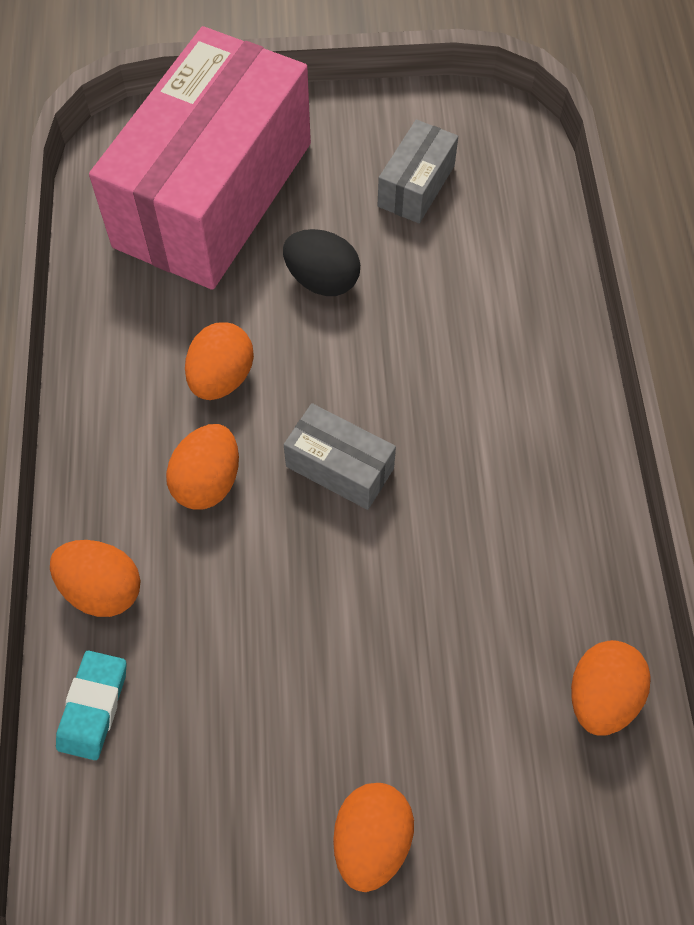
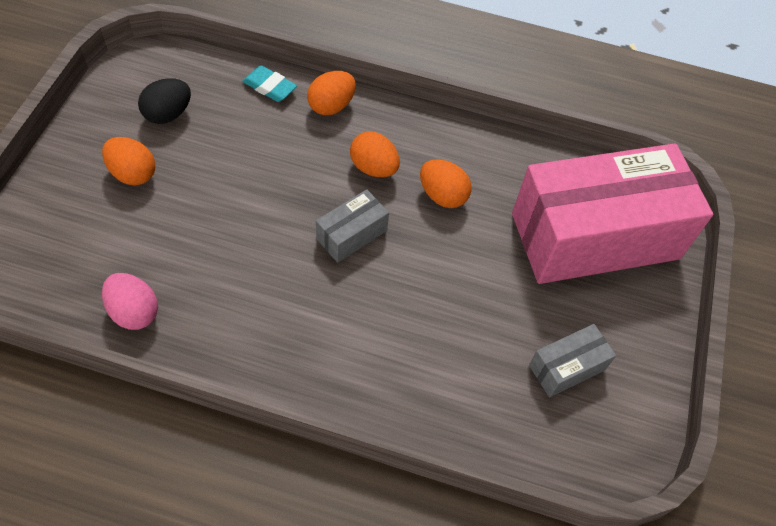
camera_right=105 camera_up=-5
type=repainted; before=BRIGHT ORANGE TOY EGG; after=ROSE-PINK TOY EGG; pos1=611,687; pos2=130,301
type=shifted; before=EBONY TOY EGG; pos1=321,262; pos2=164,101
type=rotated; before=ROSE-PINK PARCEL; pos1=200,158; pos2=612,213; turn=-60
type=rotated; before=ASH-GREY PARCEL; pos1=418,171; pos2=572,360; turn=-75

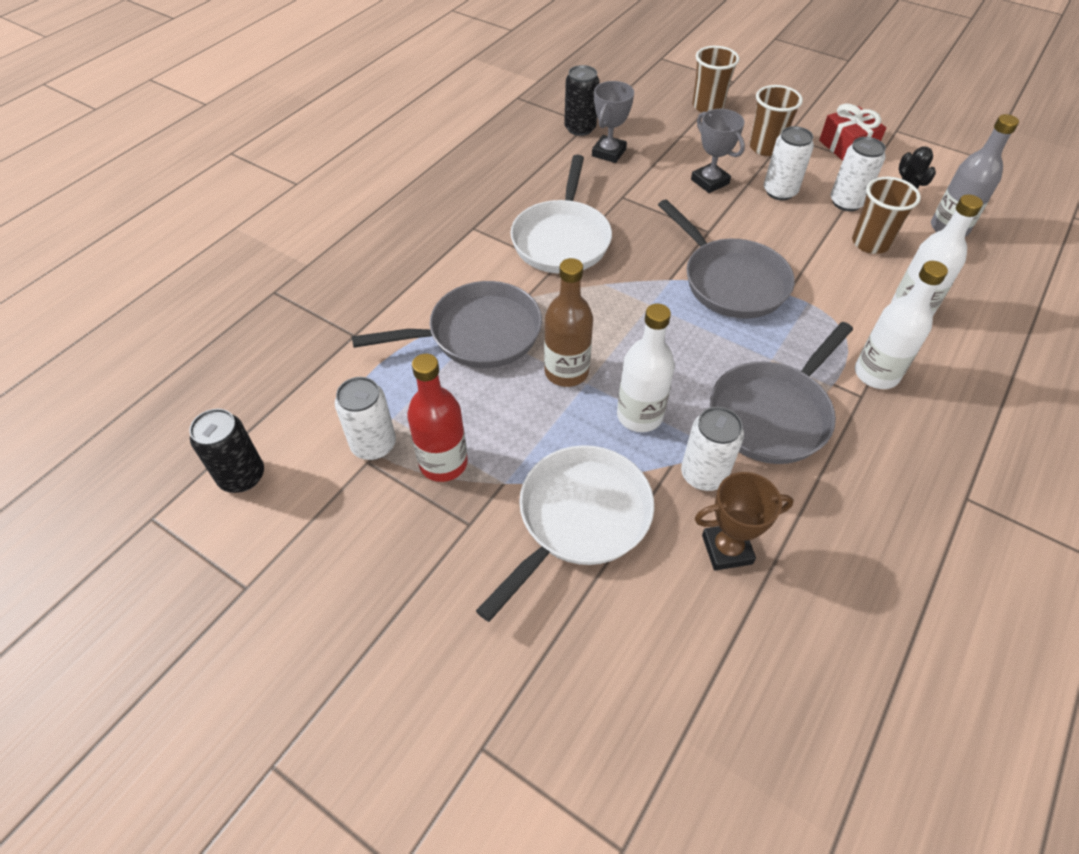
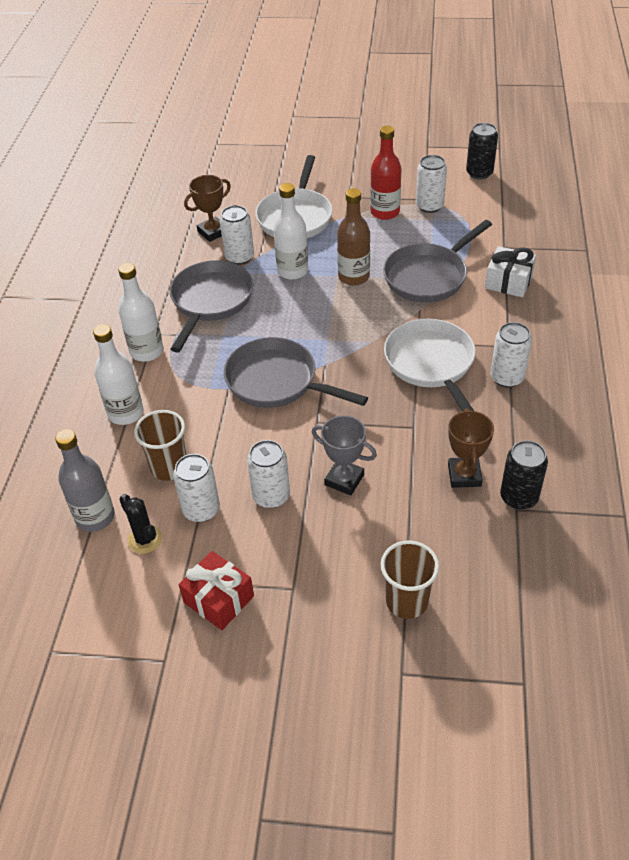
camera_right=155 camera_up=-5
type=repainted; before=ASH-GREY PRIZE CUP; after=RUSSET PRIZE CUP; pos1=613,122; pos2=471,448
type=new; after=SNOW-WHITE GIFT; pos2=510,271
type=new; after=SNOW-WHITE TIN; pos2=511,354
type=gone; before=RUSSET TUMBLER; pos1=776,120

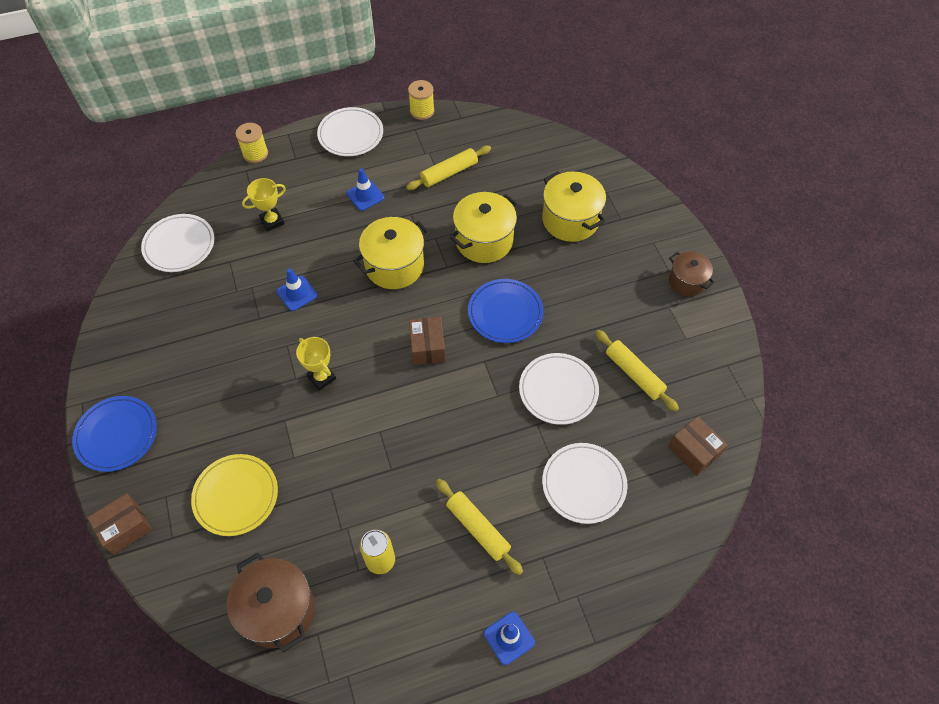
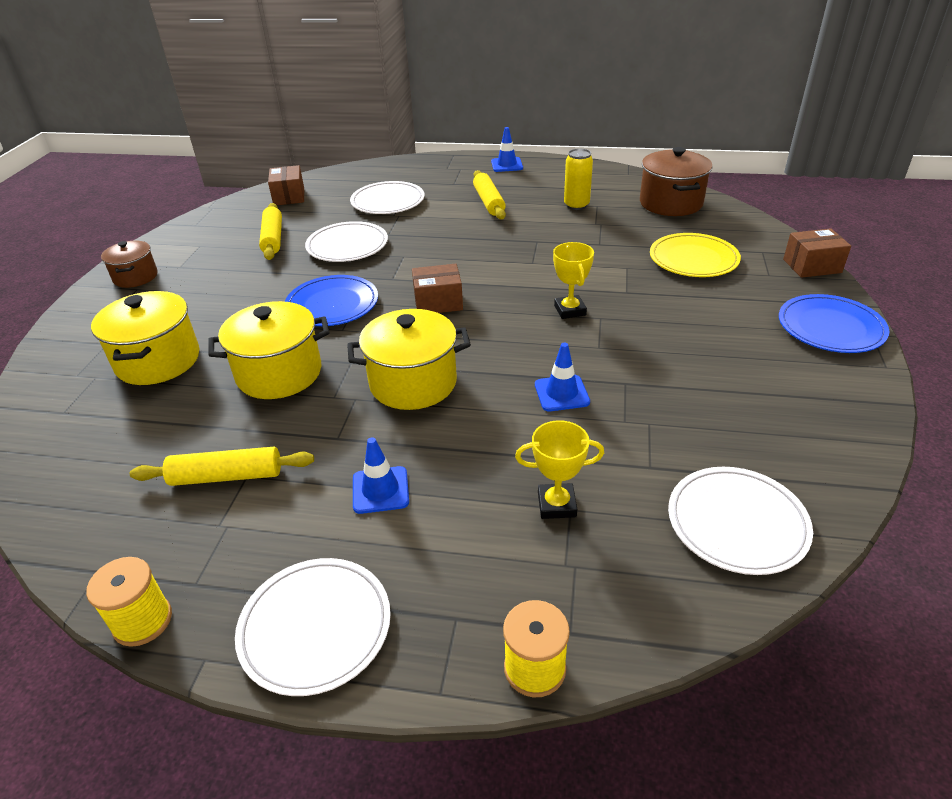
camera_right=-150 camera_up=-20
type=rotated; before=RUSSET PARCEL; pos1=427,341; pos2=437,288; turn=60

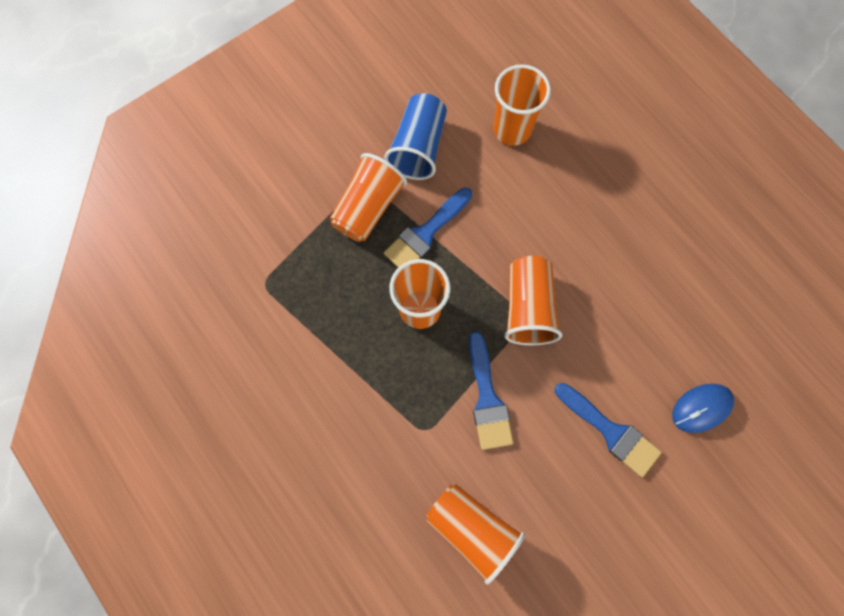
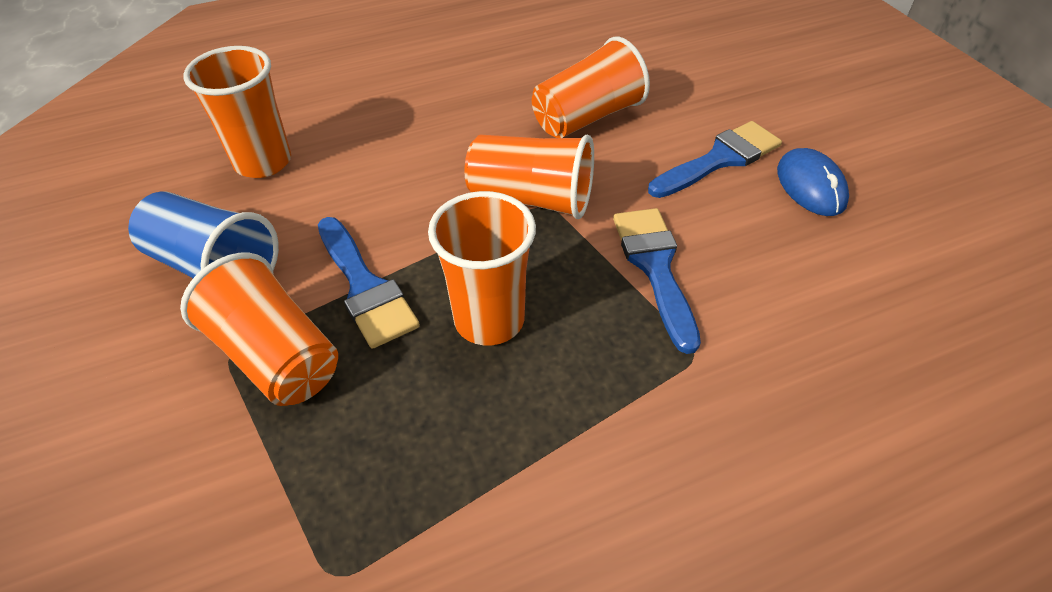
camera_right=-75 camera_up=-25
type=shifted; before=BRIGHT ORANGE TUMBLER; pos1=475,534; pos2=591,87
type=rotated; before=ROYAL BLUE BRUSH; pos1=491,390; pos2=657,281; turn=-105
type=shifted; before=ROYAL BLUE MOUSE; pos1=703,408; pos2=813,182

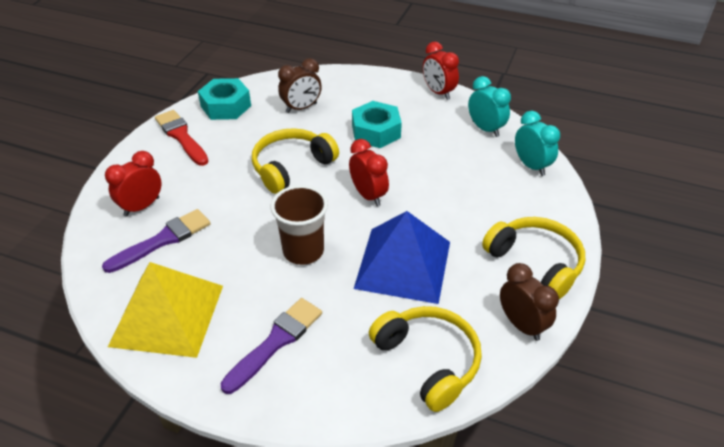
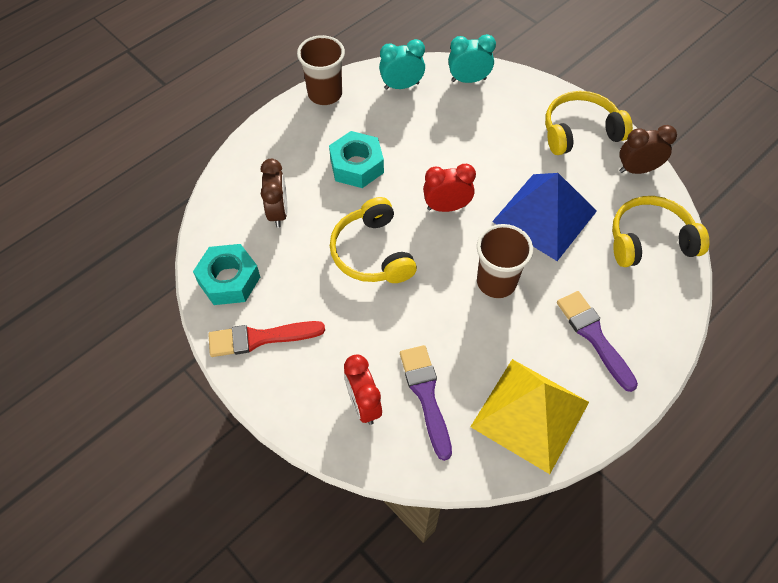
camera_right=-65 camera_up=15
type=swapped; before=SCARLET CLOCK; after=RUSSET TUMBLER; pos1=441,70; pos2=321,70

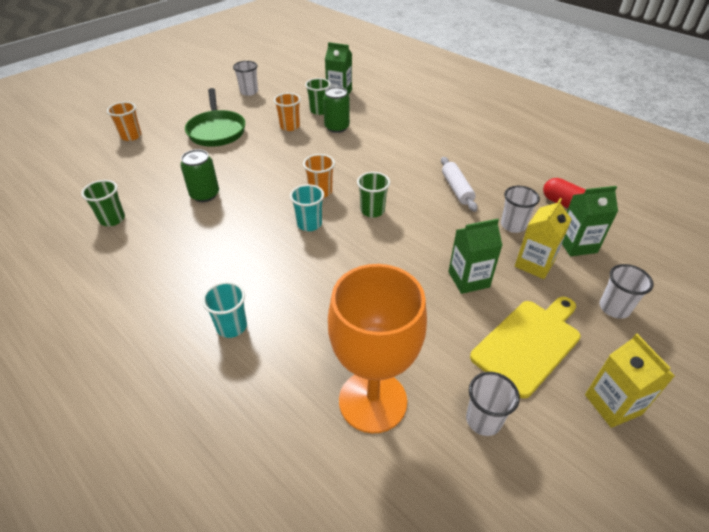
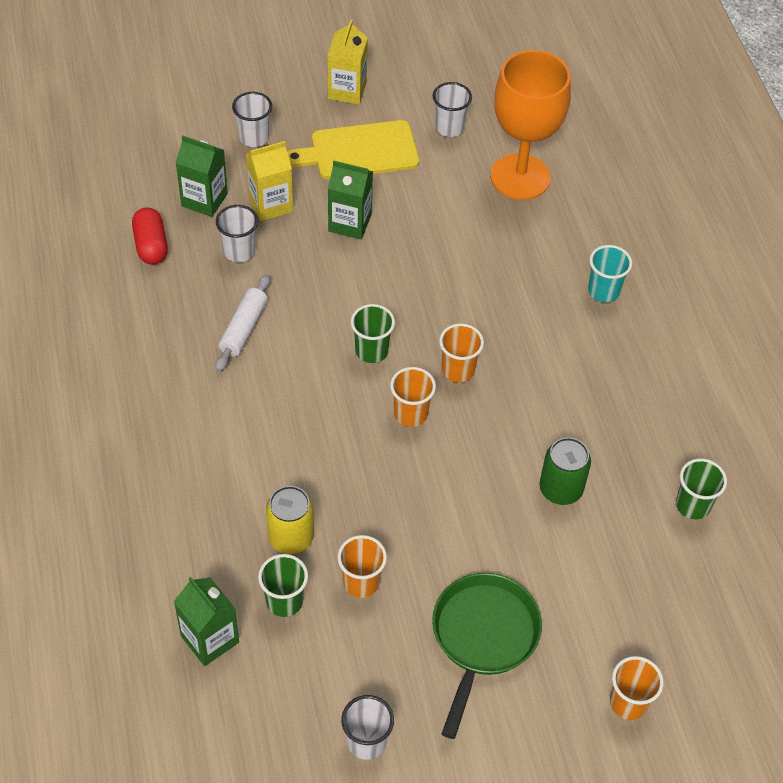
camera_right=-150 camera_up=10
type=repainted; before=GREEN TIN; after=GOLDEN TIN; pos1=336,110; pos2=290,520
type=repainted; before=TURQUOISE TUMBLER; after=BRIGHT ORANGE TUMBLER; pos1=307,207; pos2=461,353

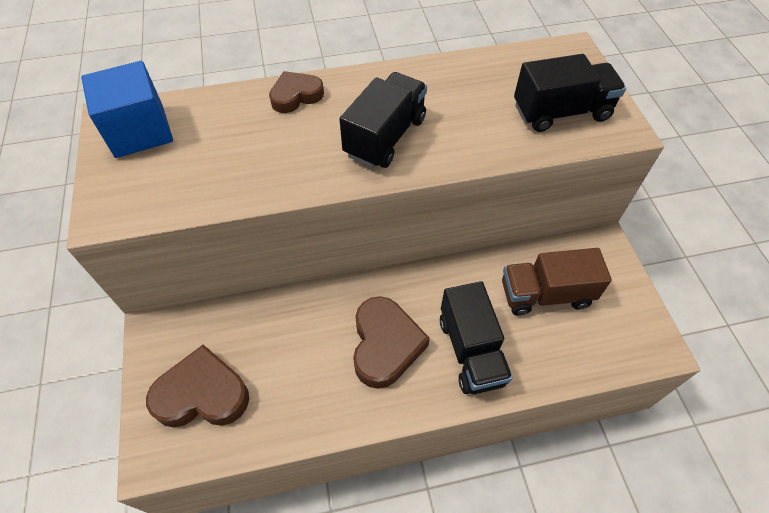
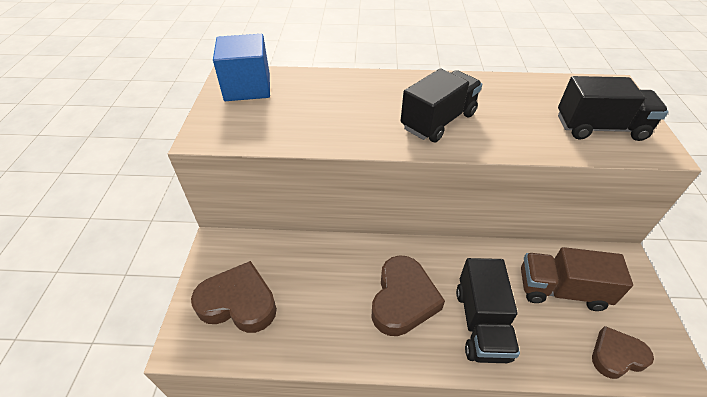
camera_right=15 camera_up=-10
type=shifted; before=RUSSET HEART SHAPE; pos1=296,92; pos2=623,352

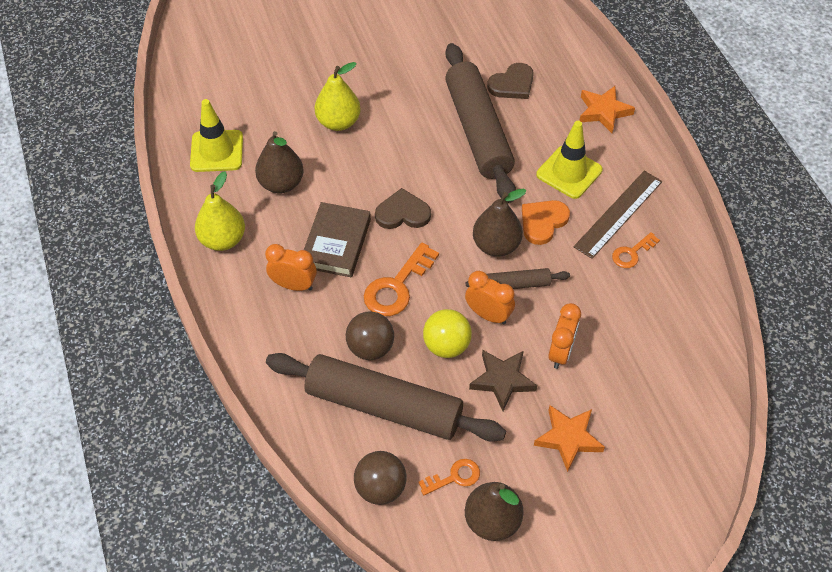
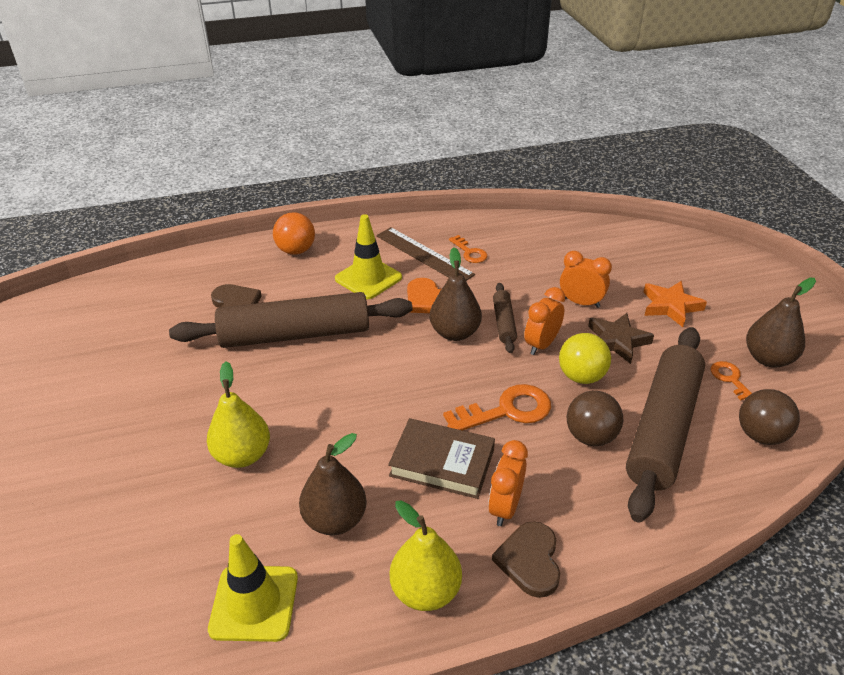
camera_right=-85 camera_up=-15
type=swapped; before=BRIGHT ORANGE STAR SHAPE; after=BRIGHT ORANGE BALL; pos1=607,109; pos2=294,233
type=rotated; before=BRIGHT ORANGE LATCHKEY; pos1=401,279; pos2=497,407; turn=-60
type=shifted; before=RUSSET HEART SHAPE; pos1=403,208; pos2=526,559

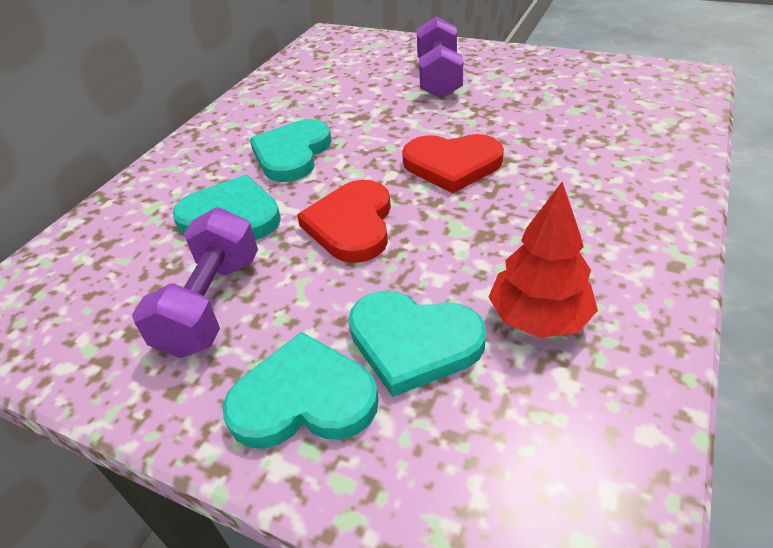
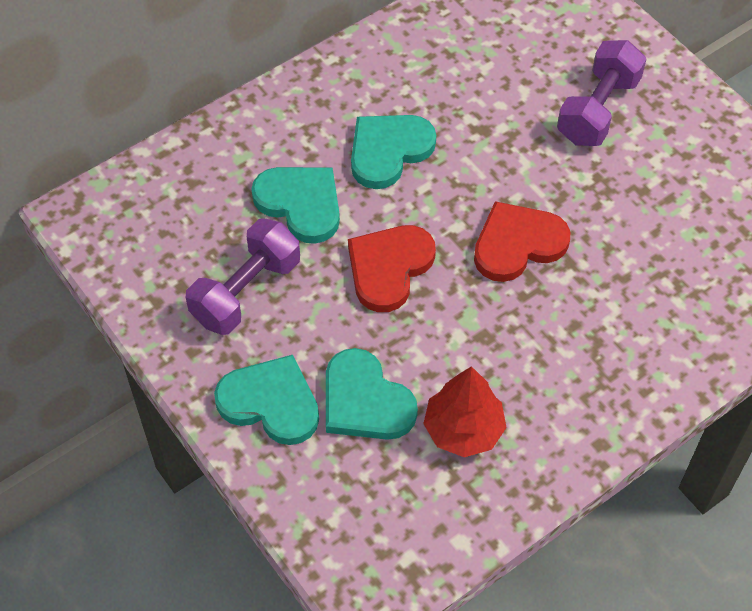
camera_right=25 camera_up=15
type=rotated; before=SCARLET HEART SHAPE; pos1=453,163; pos2=522,241; turn=120

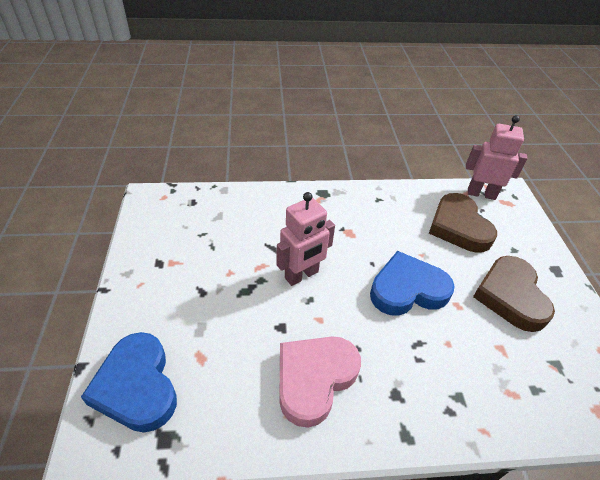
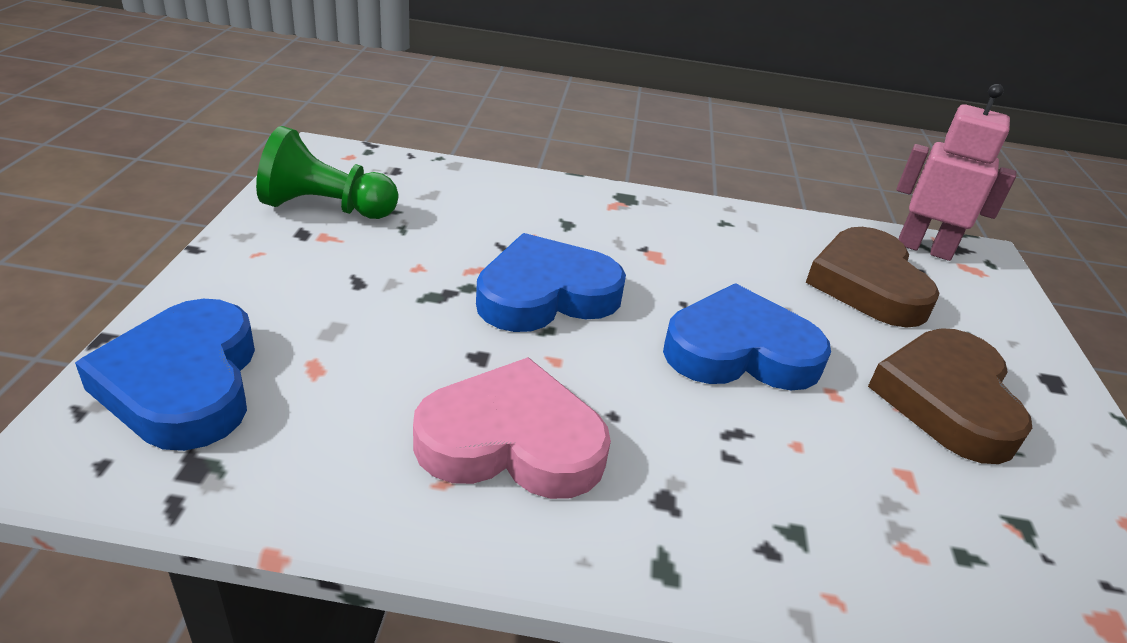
camera_right=10 camera_up=-10
type=new; after=GREEN PAWN; pos2=327,172
type=rotated; before=ROSE-PINK HEART SHAPE; pos1=320,382; pos2=512,428; turn=45
type=swapped; before=ROSE-PINK ROBOT; after=ROYAL BLUE HEART SHAPE; pos1=305,239; pos2=551,282

